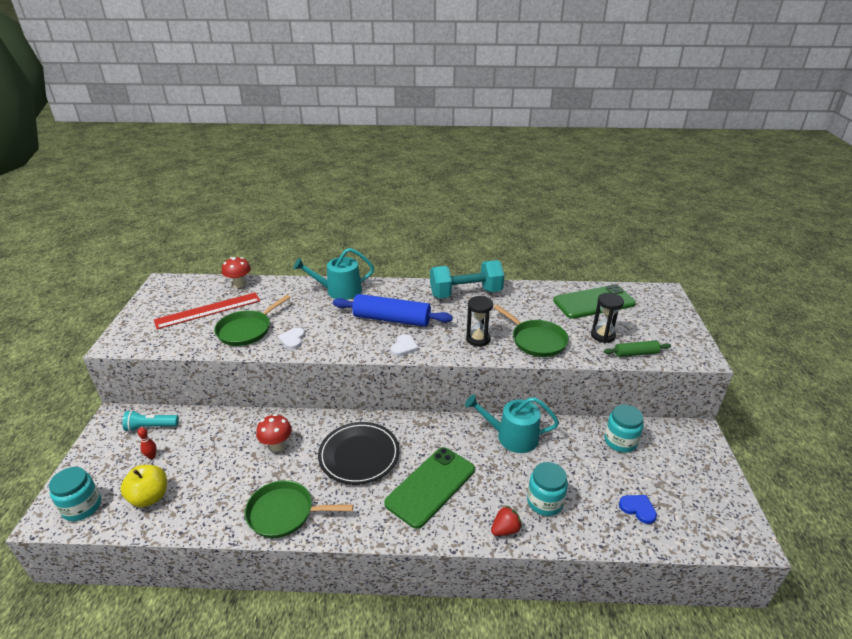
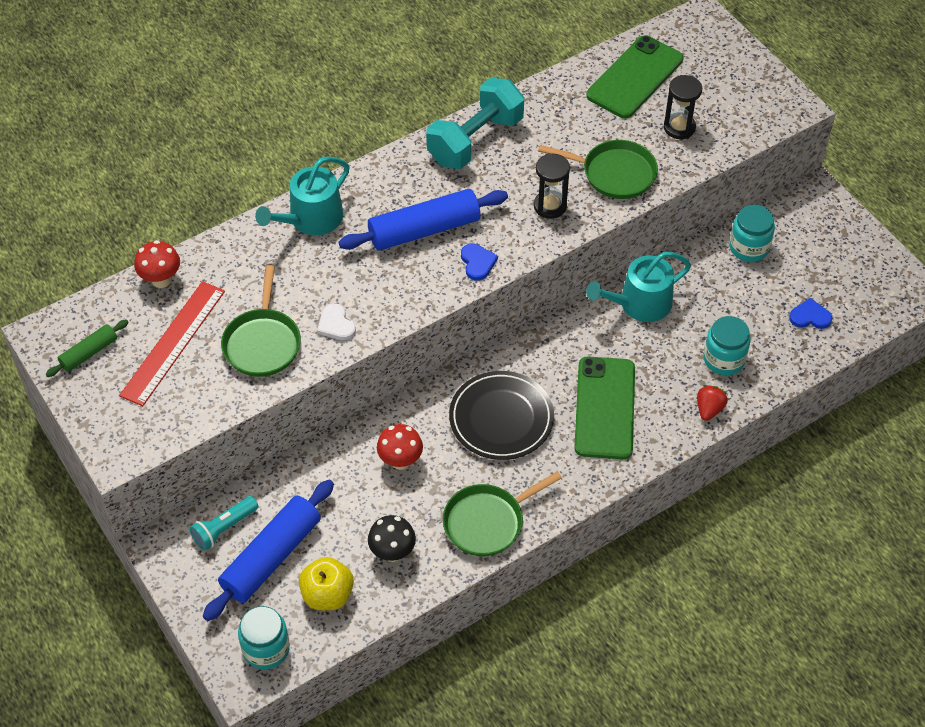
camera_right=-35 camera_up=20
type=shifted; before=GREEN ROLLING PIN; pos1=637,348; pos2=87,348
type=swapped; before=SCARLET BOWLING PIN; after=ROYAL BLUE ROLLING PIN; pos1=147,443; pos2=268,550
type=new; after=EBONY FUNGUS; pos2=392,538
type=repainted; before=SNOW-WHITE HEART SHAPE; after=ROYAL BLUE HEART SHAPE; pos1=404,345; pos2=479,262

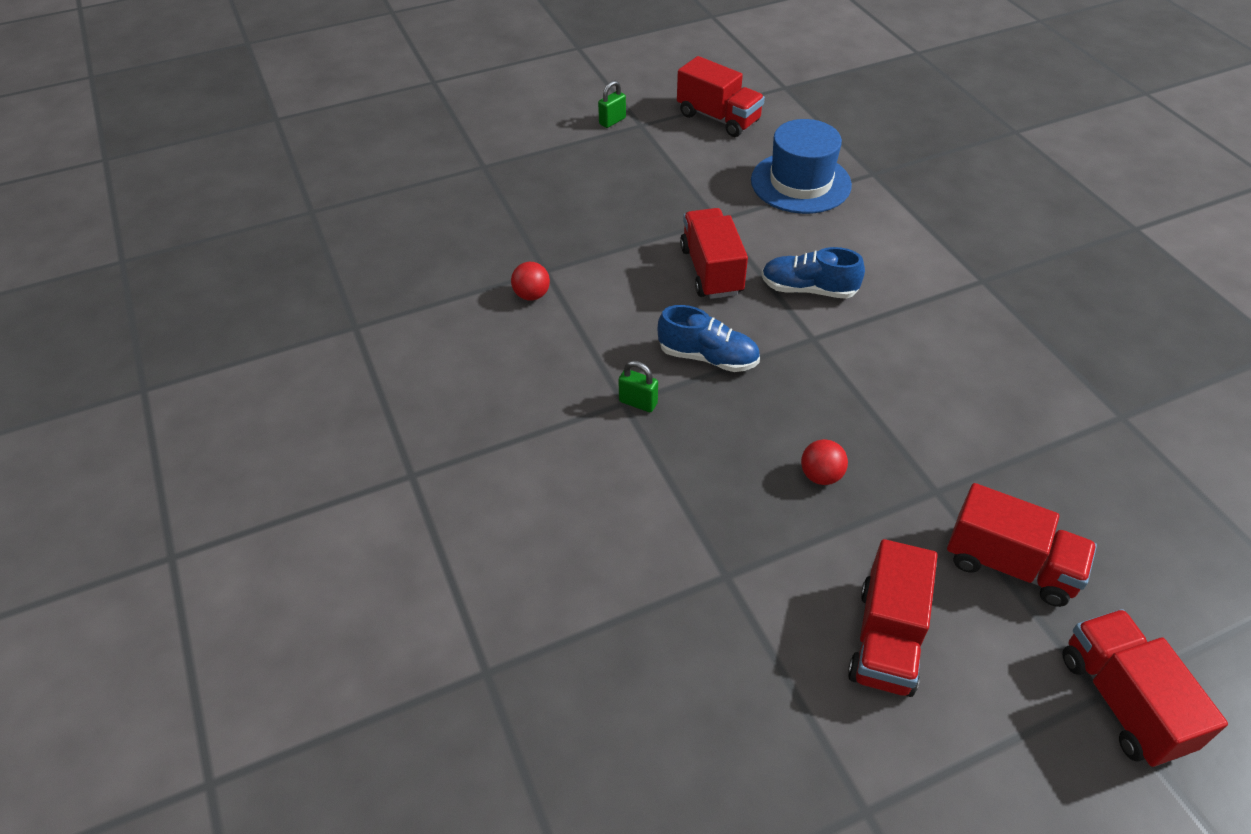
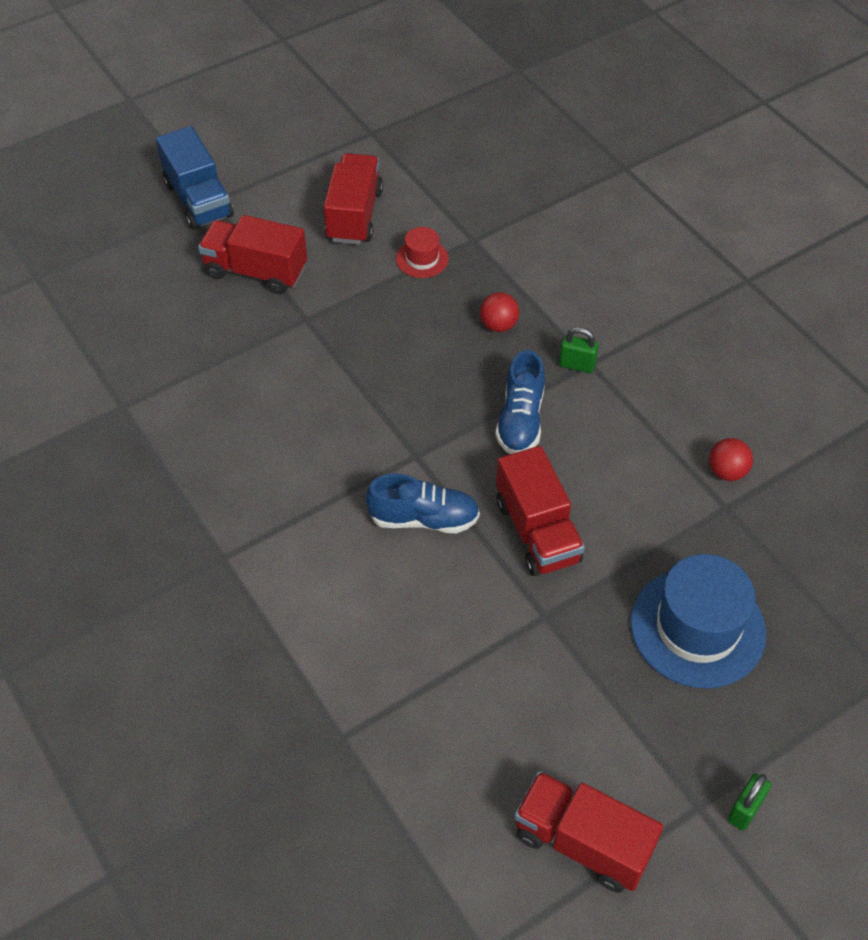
camera_right=170 camera_up=5
type=repainted; before=SCARLET TOY TRUCK; after=ROYAL BLUE TOY TRUCK; pos1=1145,688; pos2=195,178
type=new; after=SCARLET HAT; pos2=422,252
type=shifted; before=SCARLET BALL; pos1=824,462; pos2=499,312
type=rotated; before=ROYAL BLUE SHOE; pos1=709,338; pos2=520,402; turn=-90
type=shifted; before=ROYAL BLUE HAT; pos1=801,166; pos2=698,621

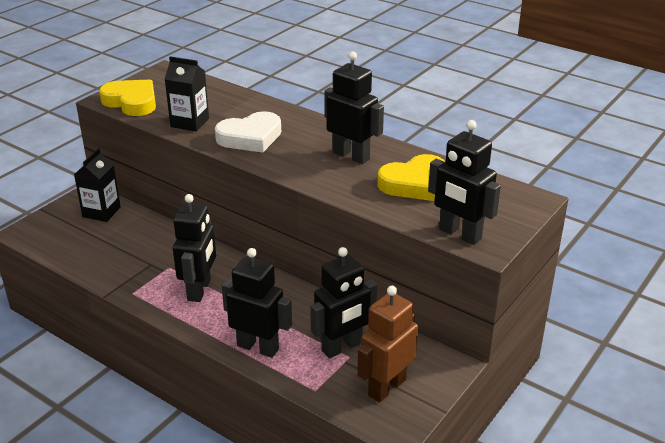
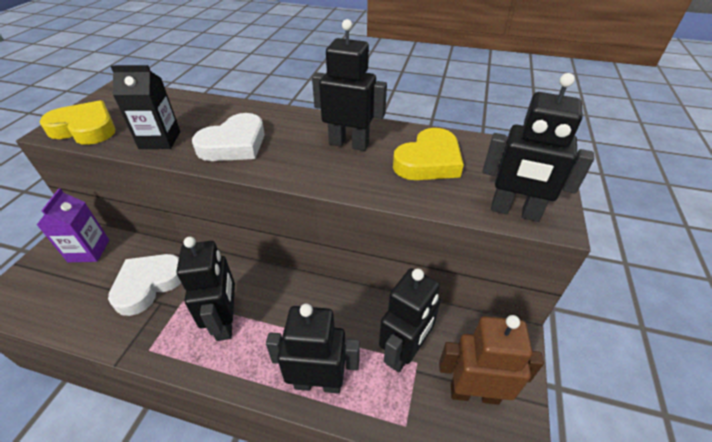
camera_right=-20 camera_up=10
type=repainted; before=EBONY CARTON; after=VIOLET CARTON; pos1=97,185; pos2=73,225
type=new; after=SNOW-WHITE HEART SHAPE; pos2=144,285
type=rotated; before=RUSSET ROBOT; pos1=387,344; pos2=491,360; turn=75

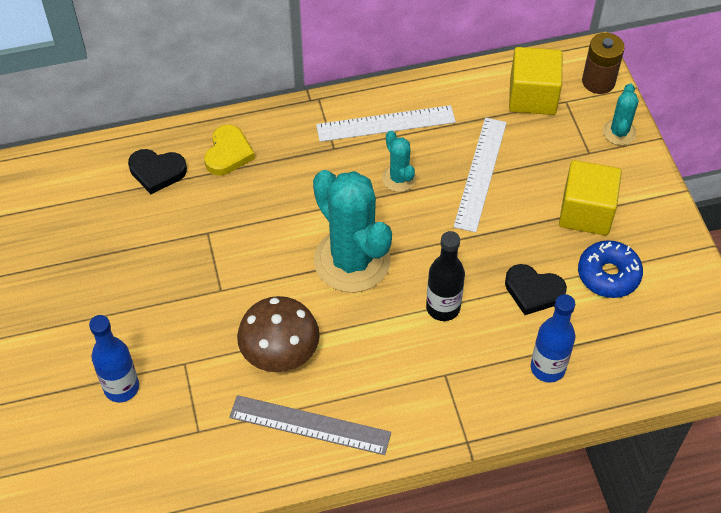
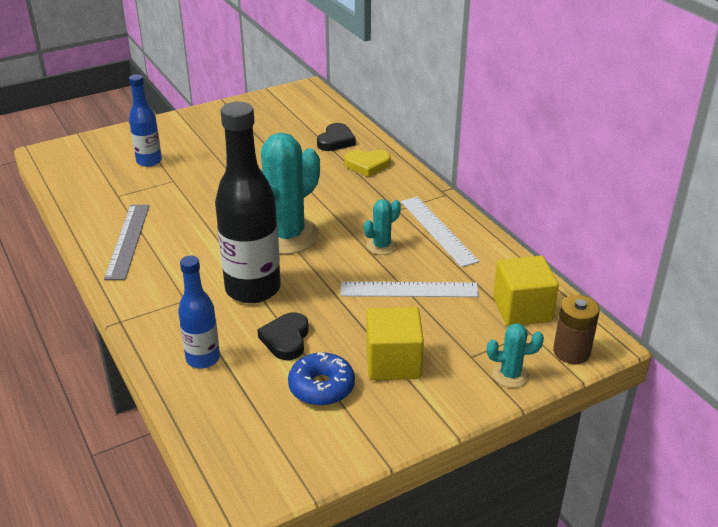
camera_right=75 camera_up=-20
type=scaled; before=EBONY FLASK; pos1=445,276; pos2=248,202; scale=1.8
type=rotated; before=EBONY HEART SHAPE; pos1=157,171; pos2=336,137; turn=-150
type=gone; before=RUSSET FUNGUS; pos1=278,334

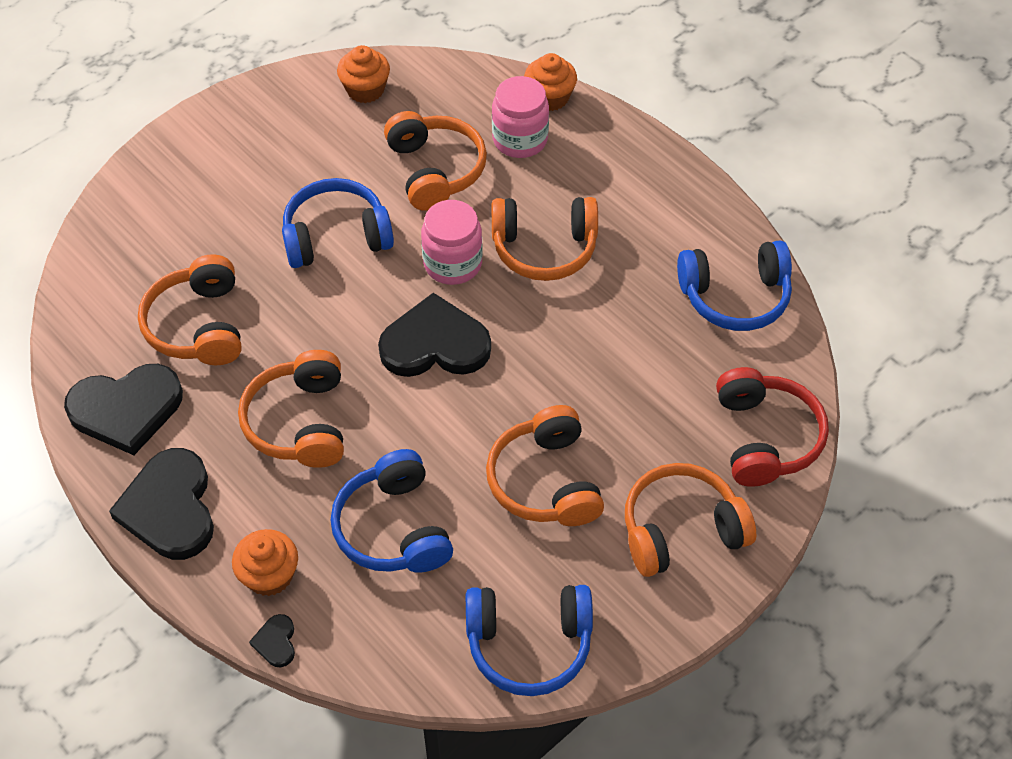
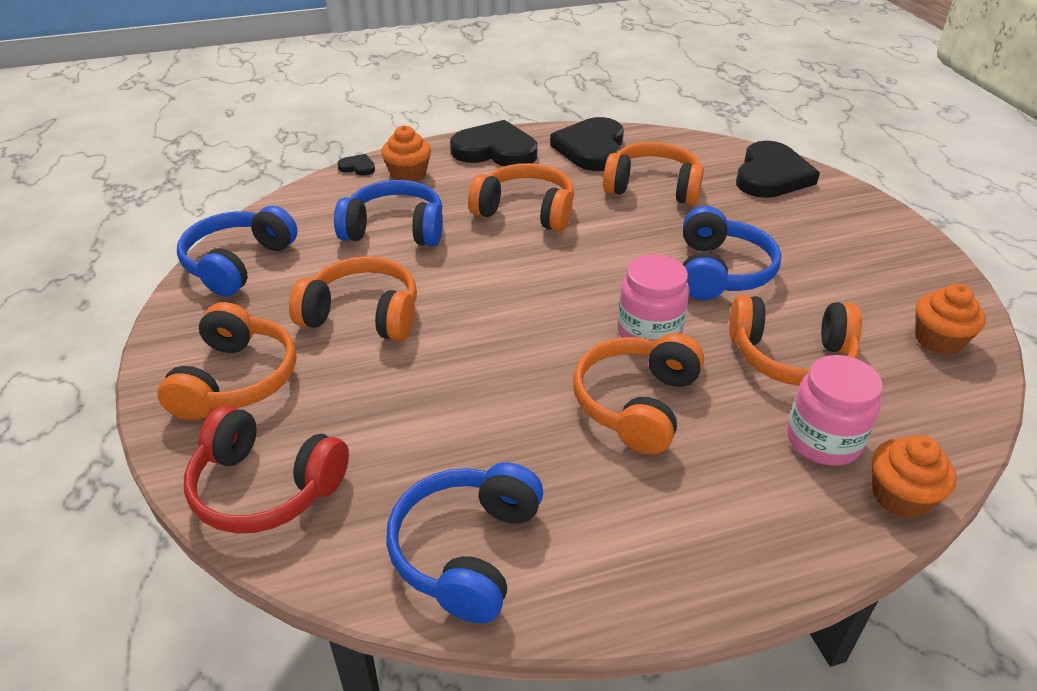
camera_right=115 camera_up=-15
type=shifted; before=EBONY HEART SHAPE; pos1=434,335; pos2=778,169

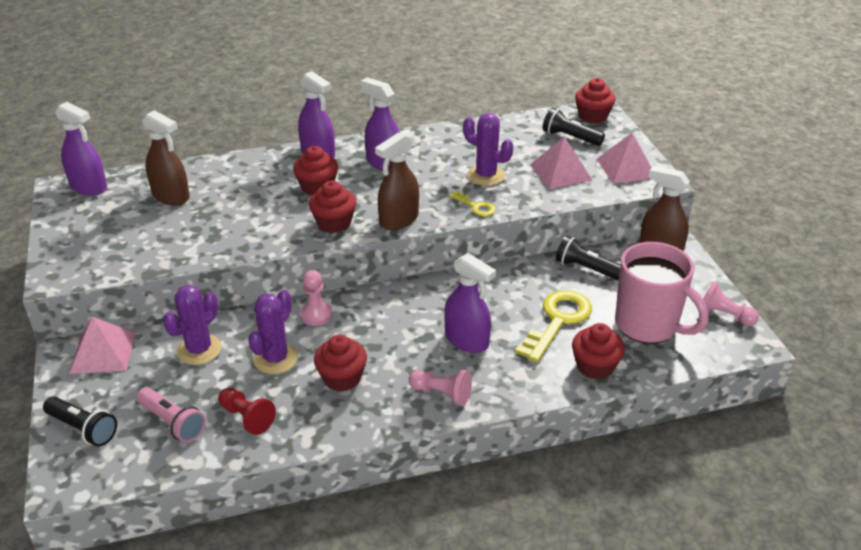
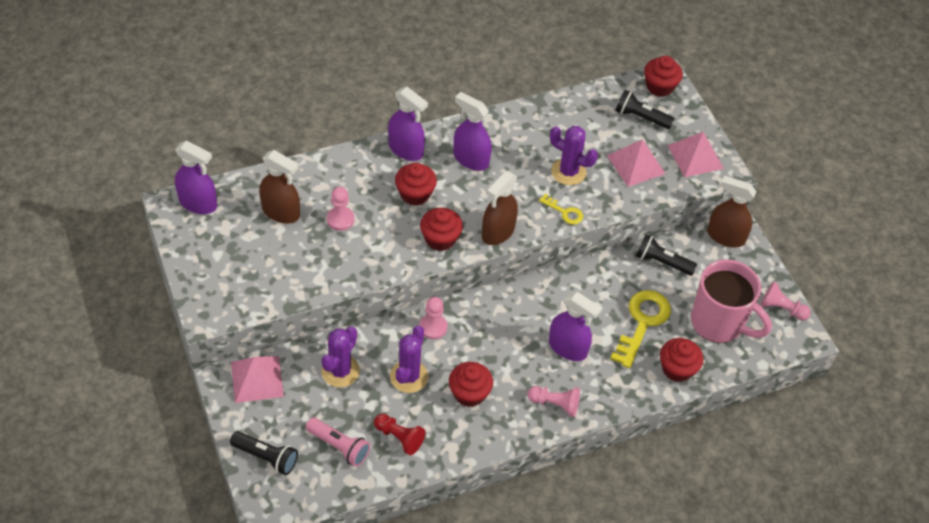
camera_right=-10 camera_up=15
type=new; after=ROSE-PINK PAWN; pos2=341,209

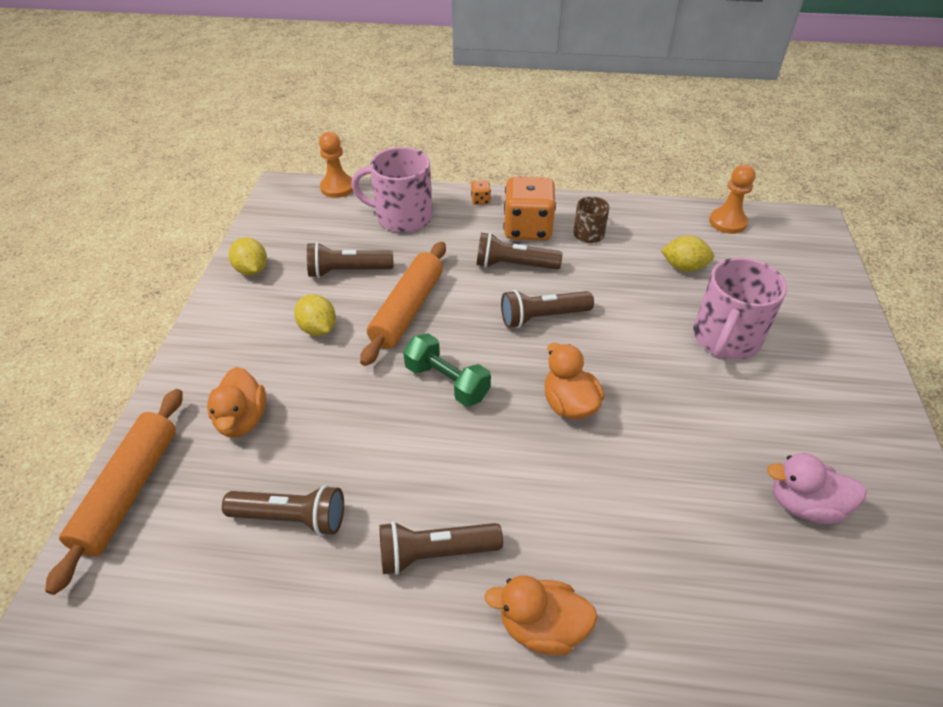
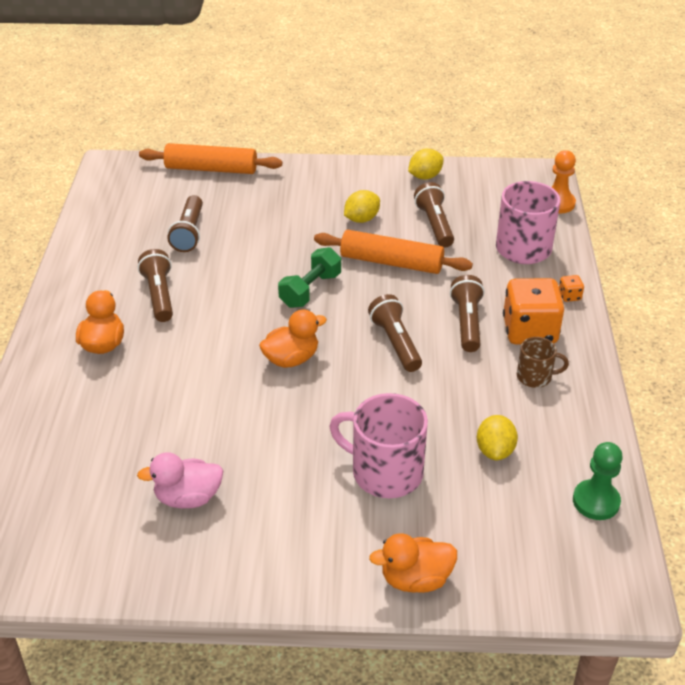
camera_right=85 camera_up=-5
type=rotated; before=ROSE-PINK TOY DUCK; pos1=817,488; pos2=180,480; turn=-105
type=shifted; before=BRIGHT ORANGE TOY DUCK; pos1=236,402; pos2=413,563
type=repainted; before=BRIGHT ORANGE PAWN; after=GREEN PAWN; pos1=732,199; pos2=598,481

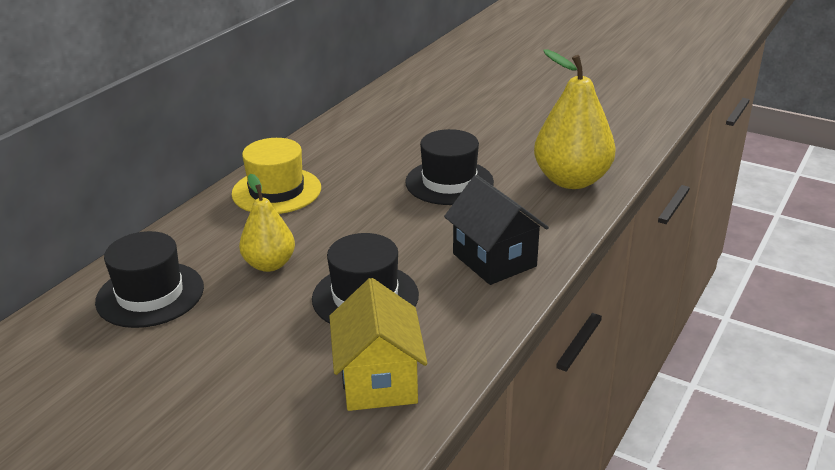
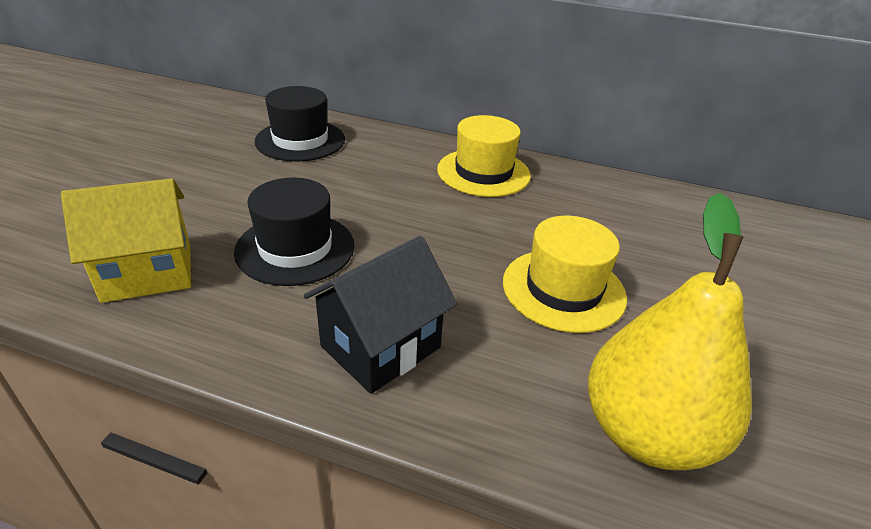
camera_right=75 camera_up=5
type=repainted; before=EBONY HAT; after=GOLDEN HAT; pos1=449,167; pos2=565,274
type=gone; before=GOLDEN TOY PEAR; pos1=267,223

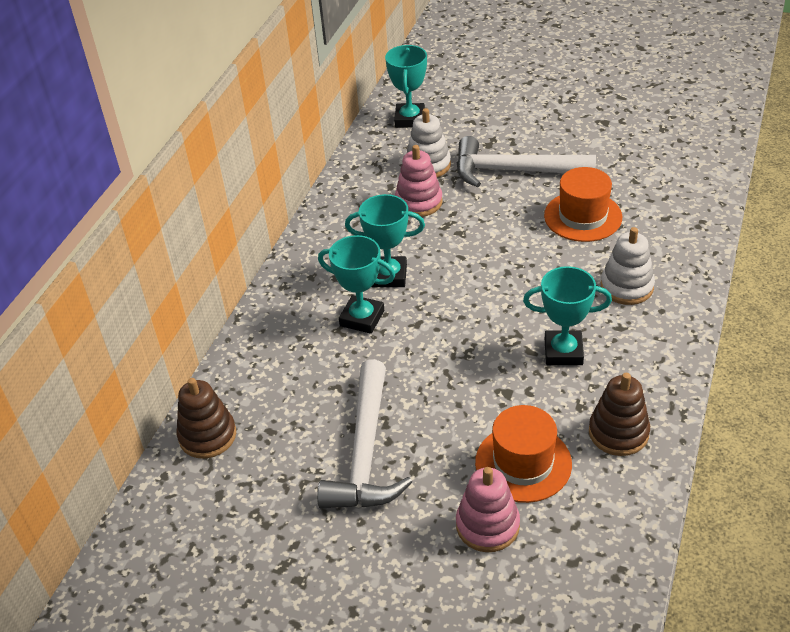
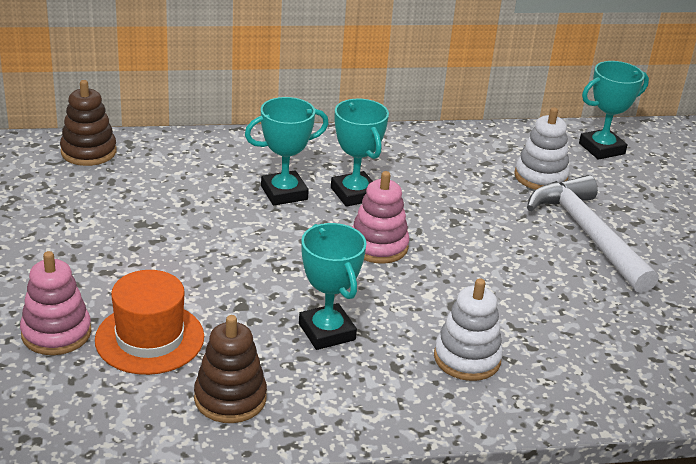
camera_right=55 camera_up=-10
type=rotated; before=TURQUOISE PRIZE CUP; pos1=356,284; pos2=287,151; turn=75
type=shifted; before=ROSE-PINK RING STACKER; pos1=419,181; pos2=381,217
type=gone; before=SNOW-WHITE HAMMER; pos1=364,434
type=gone; before=BRIGHT ORANGE HAT; pos1=583,204

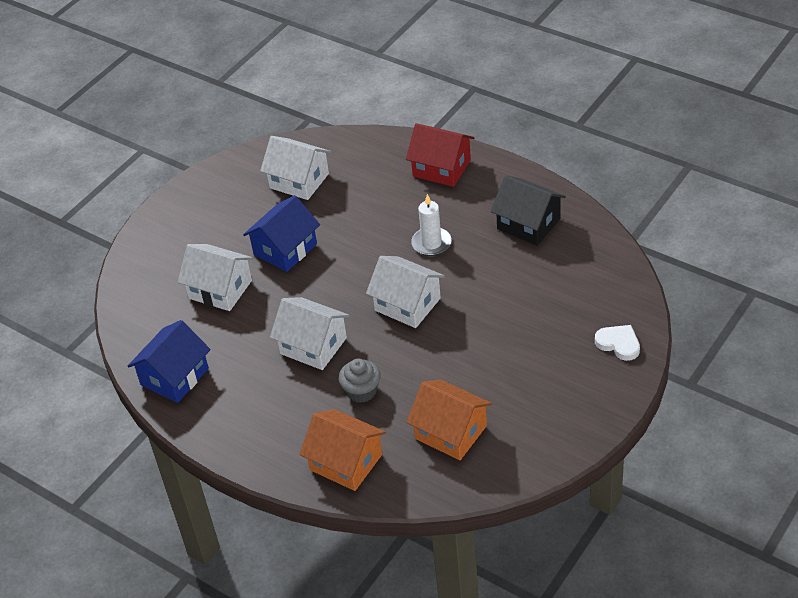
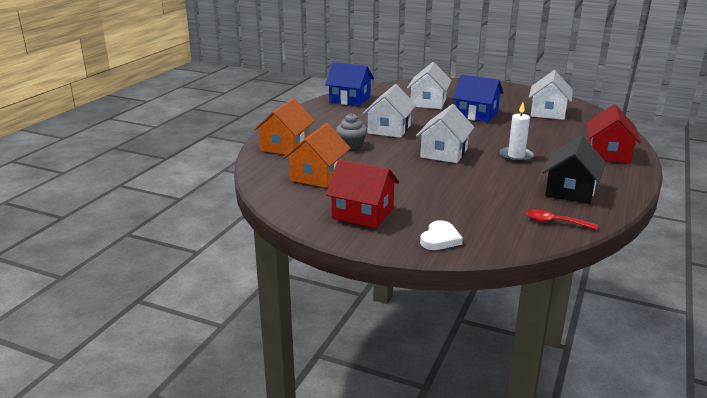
camera_right=75 camera_up=-20
type=new; after=SCARLET COTTAGE; pos2=362,193
type=new; after=SCARLET SPOON; pos2=562,219

